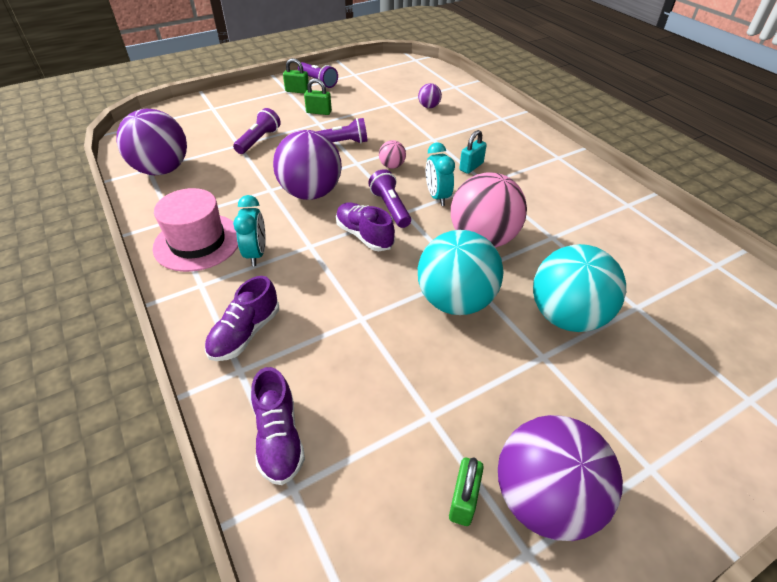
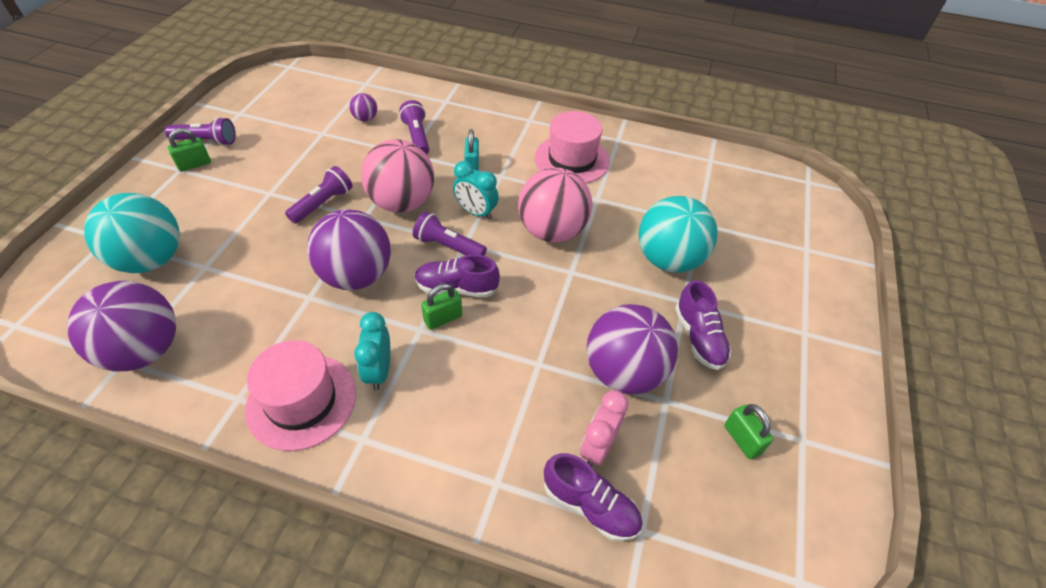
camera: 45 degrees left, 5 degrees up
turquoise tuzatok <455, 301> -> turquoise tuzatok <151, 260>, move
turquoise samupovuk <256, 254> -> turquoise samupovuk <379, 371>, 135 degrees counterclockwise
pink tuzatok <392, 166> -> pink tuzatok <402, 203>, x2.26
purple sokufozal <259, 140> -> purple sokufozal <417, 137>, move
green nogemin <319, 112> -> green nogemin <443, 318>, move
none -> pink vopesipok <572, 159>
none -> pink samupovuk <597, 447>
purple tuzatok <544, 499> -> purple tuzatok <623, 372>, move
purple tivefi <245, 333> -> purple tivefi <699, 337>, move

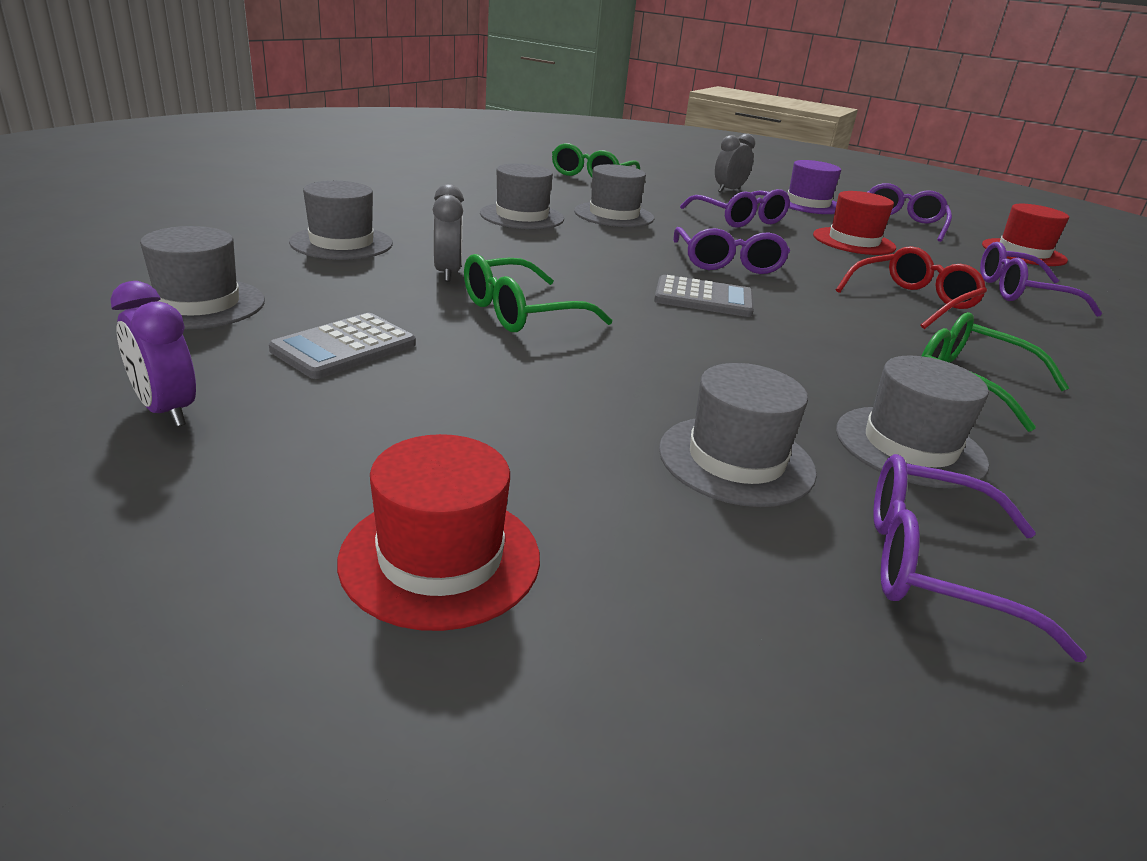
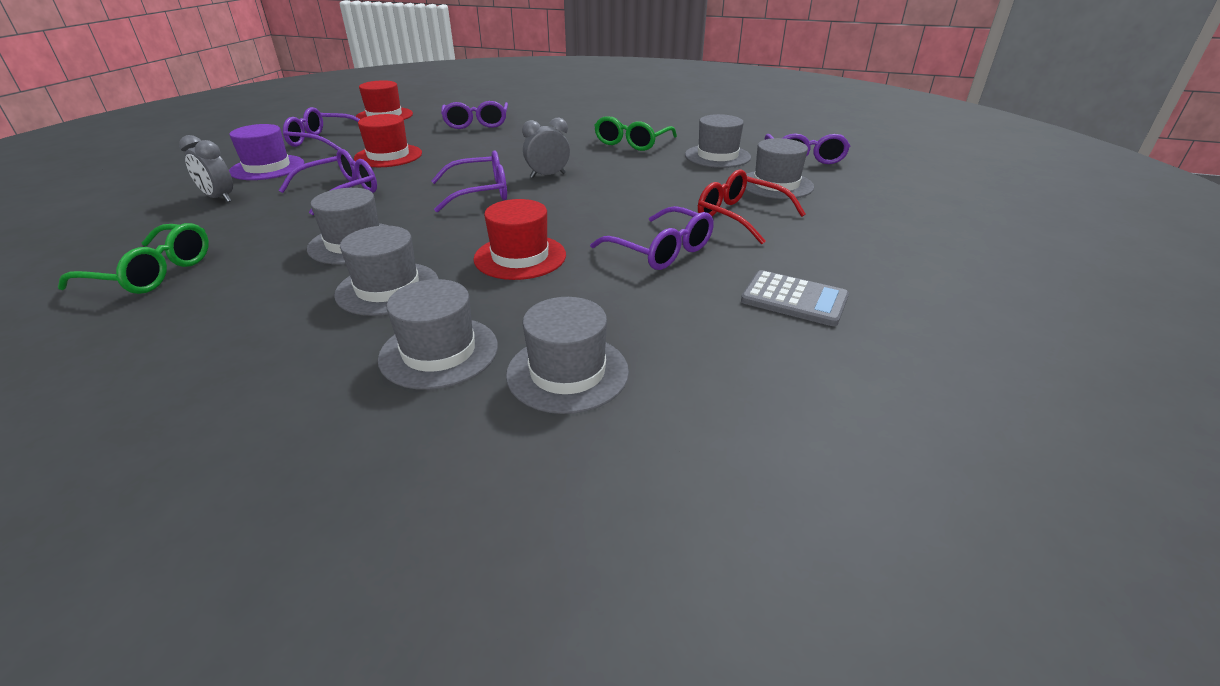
camera: 100 degrees left, 5 degrees up
grey vopesipok <198, 304> -> grey vopesipok <439, 352>, move
red vopesipok <440, 558> -> red vopesipok <520, 257>, move
grey samupovuk <447, 273> -> grey samupovuk <548, 175>, move
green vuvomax <522, 312> -> purple vuvomax <660, 250>
red vuvomax <912, 301> -> red vuvomax <740, 217>, move
purple samupovuk <167, 410> -> none
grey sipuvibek <703, 298> -> none

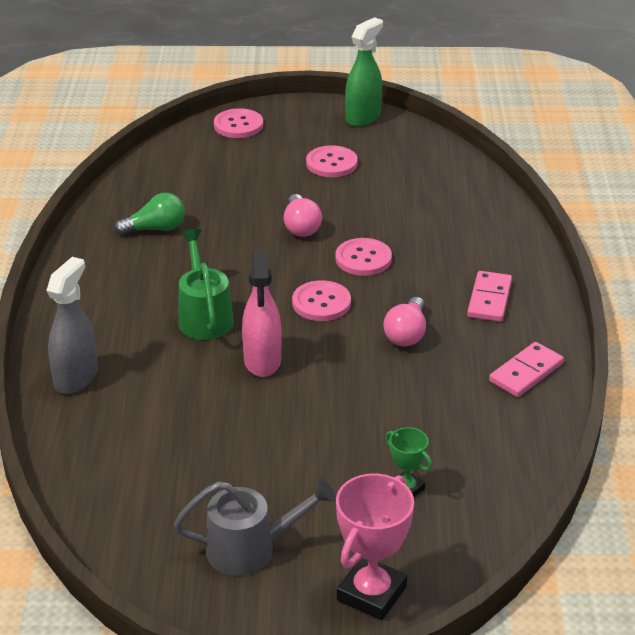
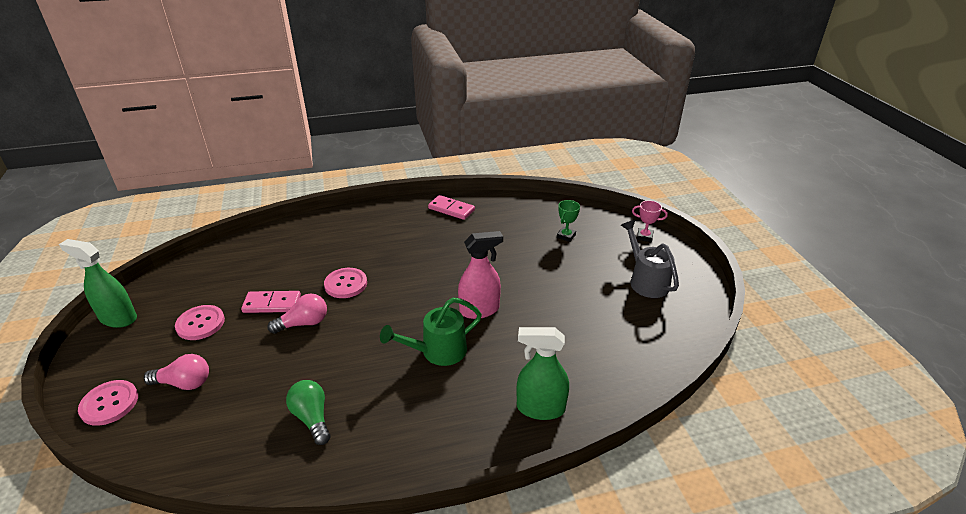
camera: 105 degrees left, 0 degrees up
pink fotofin <406, 334> -> pink fotofin <184, 383>, move
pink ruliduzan <489, 299> -> pink ruliduzan <272, 304>, move
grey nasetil <76, 377> -> green nasetil <540, 408>
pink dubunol <371, 593> -> pink dubunol <644, 237>, x0.55
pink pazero <321, 303> -> none

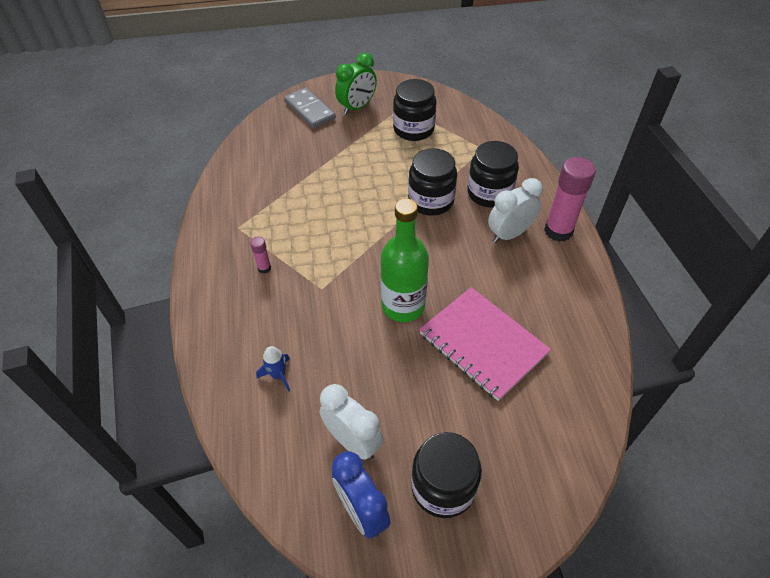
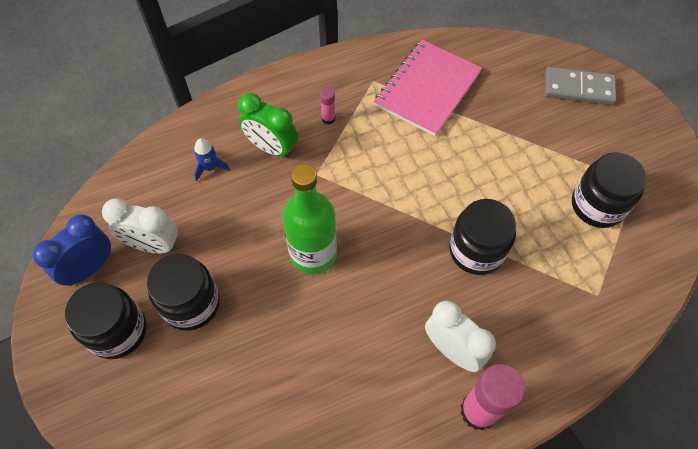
camera: 75 degrees right, 10 degrees up
white samupovuk <353, 441> -> white samupovuk <153, 245>, 75 degrees clockwise
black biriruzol <489, 193> -> black biriruzol <191, 303>, move
green samupovuk <357, 107> -> green samupovuk <271, 148>, move
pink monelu <483, 343> -> pink monelu <427, 89>, move
grey ruliduzan <309, 110> -> grey ruliduzan <578, 88>, 60 degrees clockwise

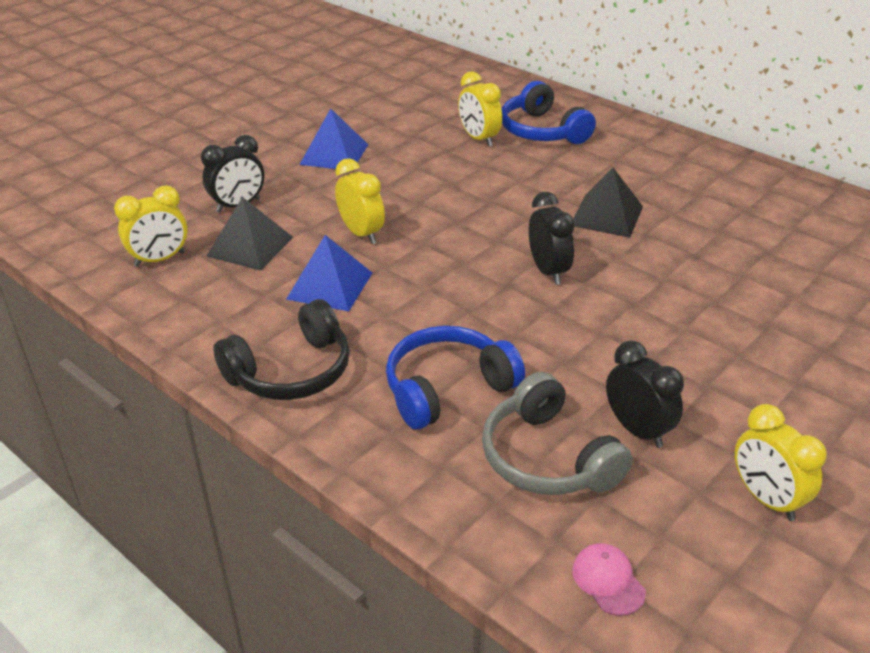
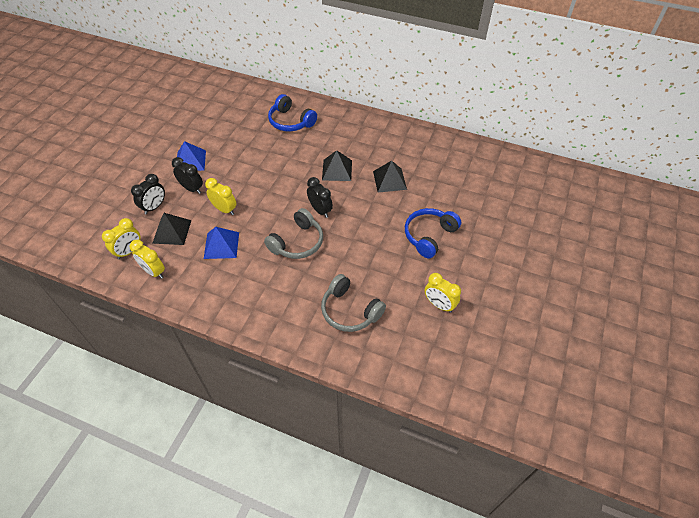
camera: 20 degrees left, 15 degrees up
yellow samupovuk <479, 139> -> yellow samupovuk <154, 271>, move
black samupovuk <638, 430> -> black samupovuk <192, 188>, move
none -> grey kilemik <297, 242>
none -> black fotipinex <389, 180>
blue kilemik <447, 388> -> blue kilemik <429, 236>, move
black kilemik <291, 371> -> none
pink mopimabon <608, 581> -> none

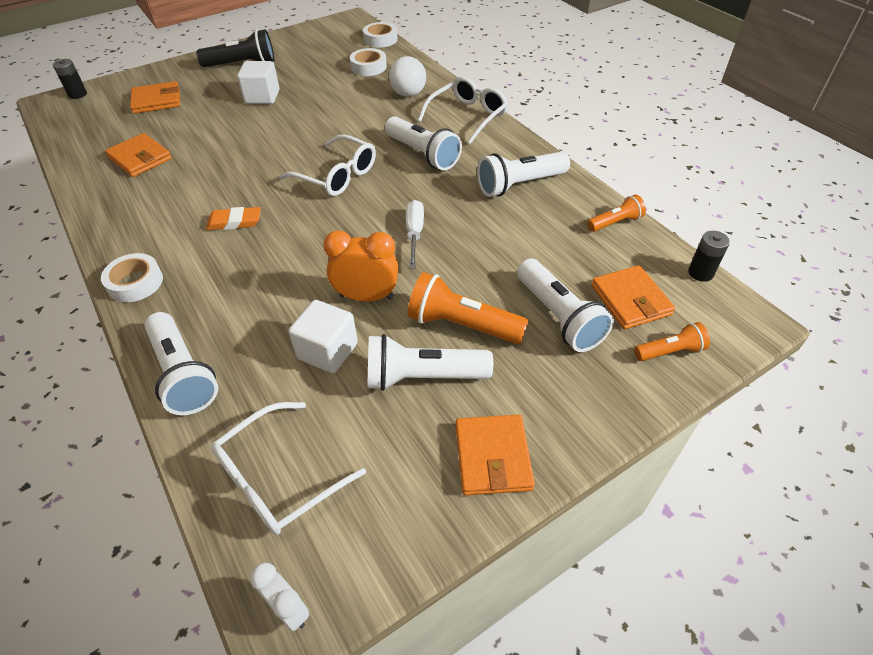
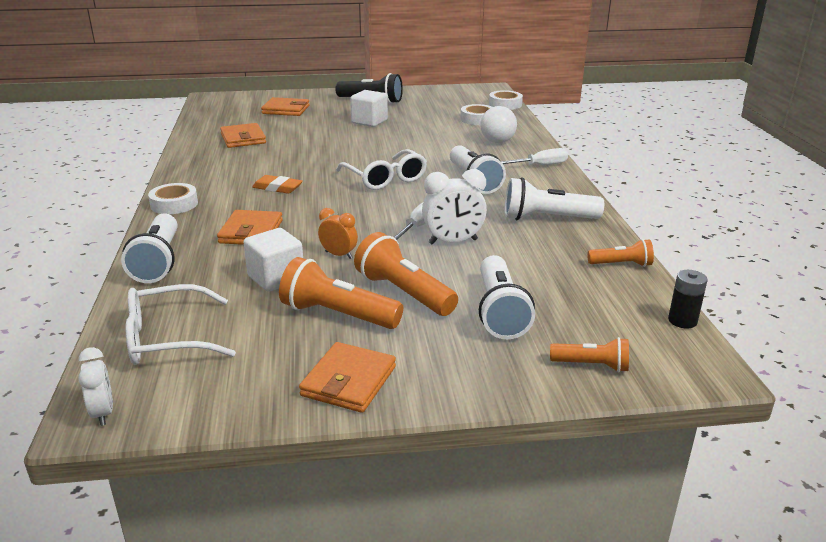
camera: 25 degrees right, 20 degrees down
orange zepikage <630, 300> -> orange zepikage <251, 232>, move
white sokufozal <422, 377> -> orange sokufozal <337, 315>
orange samupovuk <366, 296> -> orange samupovuk <339, 255>, x0.62
none -> white samupovuk <453, 242>
white vuvomax <467, 116> -> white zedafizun <539, 165>
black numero <77, 94> -> none

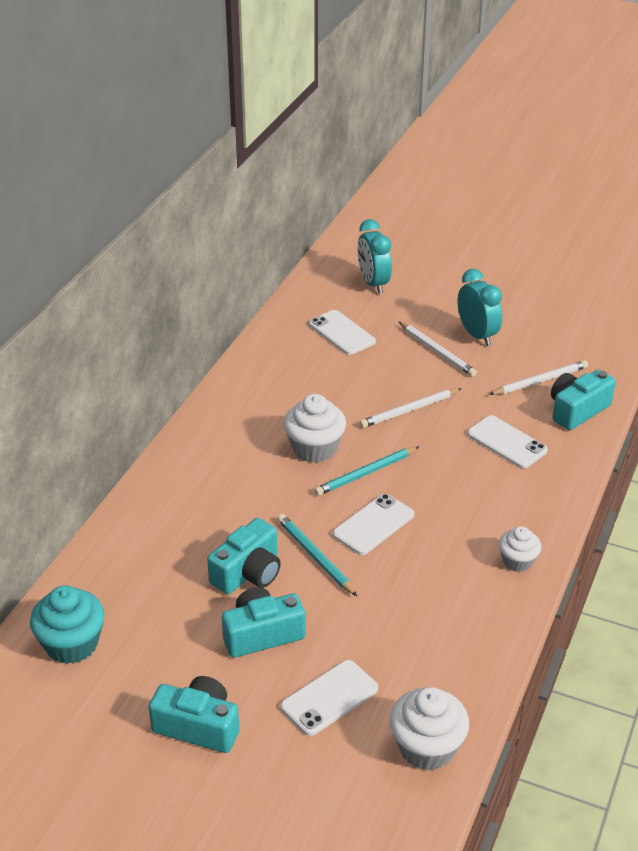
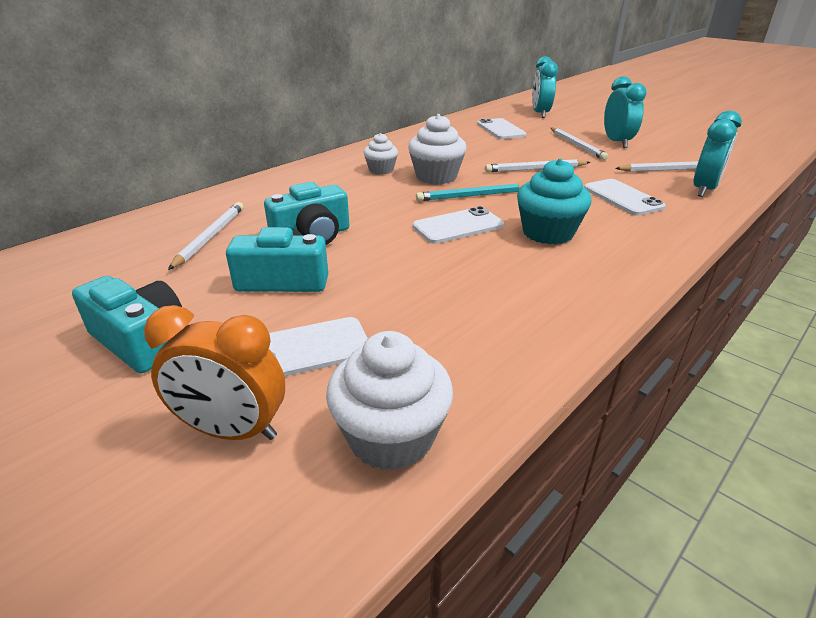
camera: 20 degrees right, 5 degrees down
none -> orange samupovuk <232, 431>
none -> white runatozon <210, 237>
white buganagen <517, 561> -> white buganagen <381, 170>, move
turquoise buganagen <72, 644> -> turquoise buganagen <548, 233>, move
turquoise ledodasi <577, 410> -> turquoise samupovuk <704, 189>
turquoise runatozon <315, 557> -> none

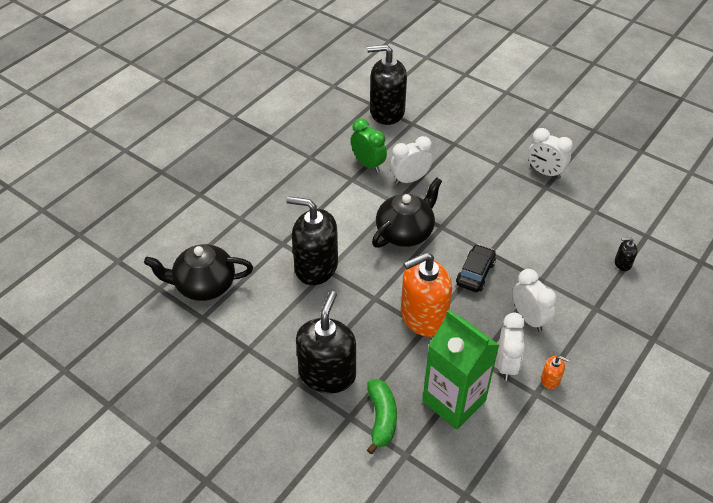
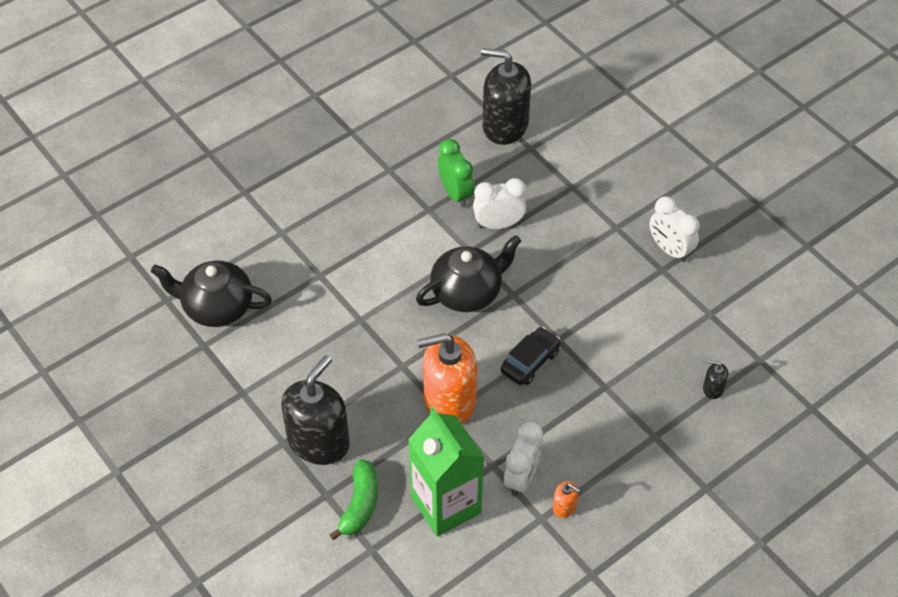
camera: 15 degrees right, 5 degrees up
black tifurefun <316, 267> -> none
white samupovuk <529, 318> -> none

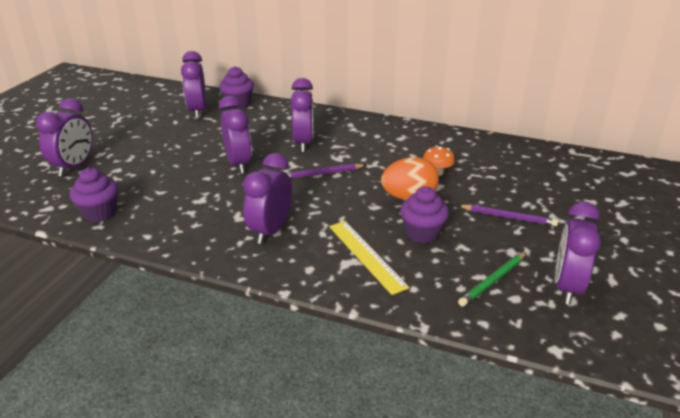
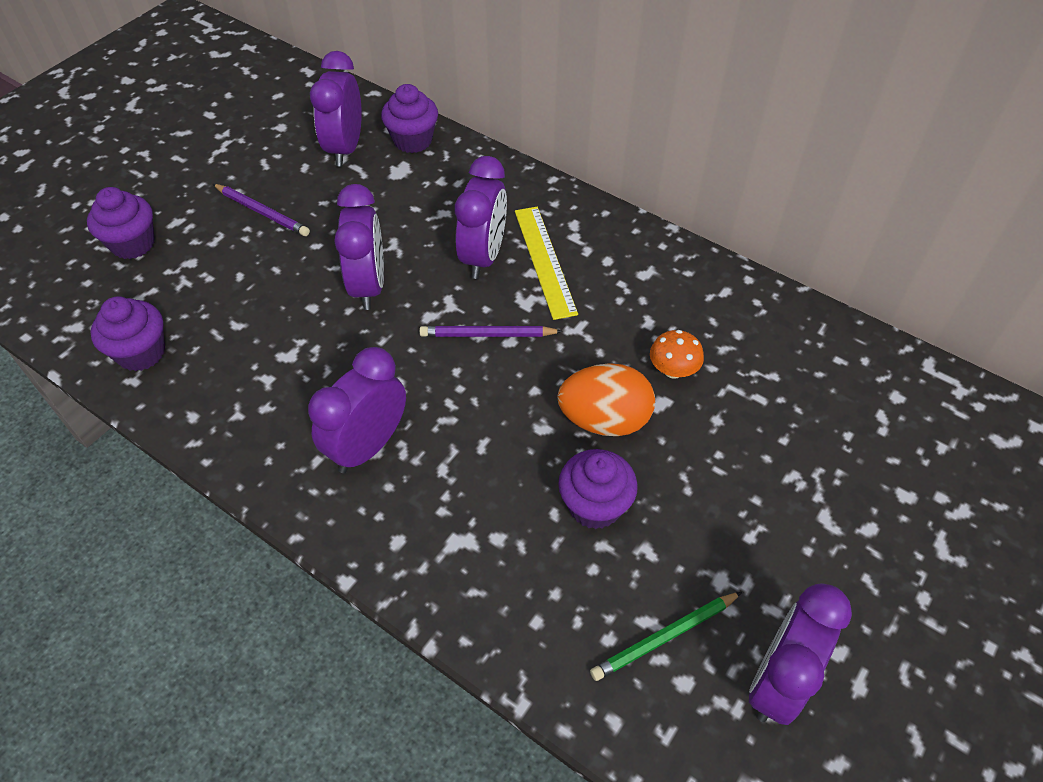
camera: 15 degrees right, 20 degrees up
purple samupovuk <74, 167> -> purple buganagen <133, 244>
purple runatozon <508, 217> -> purple runatozon <262, 212>, move
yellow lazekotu <366, 255> -> yellow lazekotu <545, 261>, move

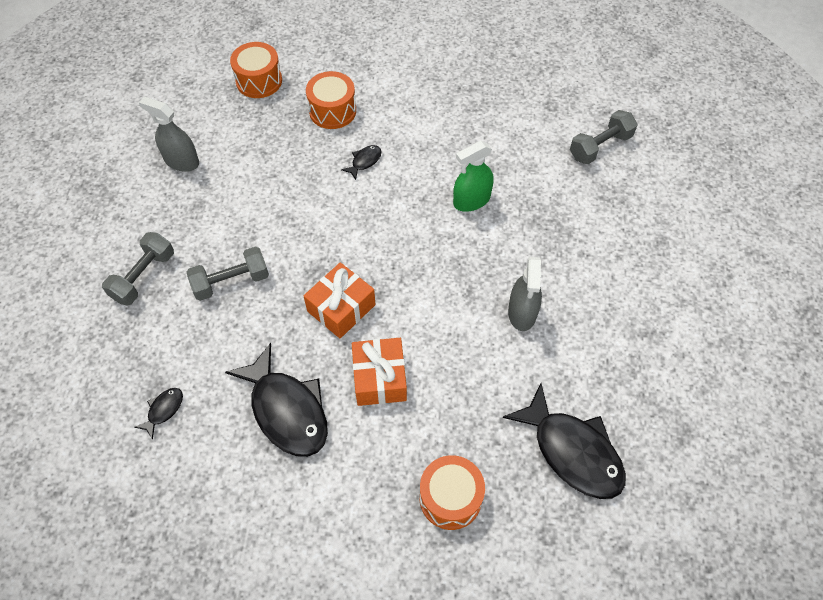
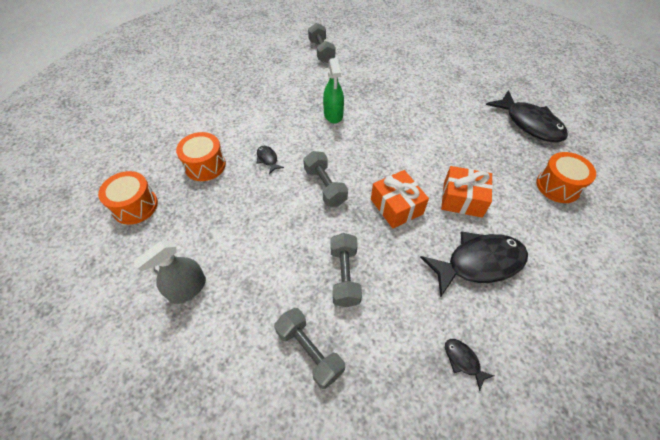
camera: 70 degrees left, 5 degrees down
none -> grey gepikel <325, 186>
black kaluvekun <572, 451> -> black kaluvekun <529, 124>, 75 degrees clockwise
grey nasetil <522, 312> -> none

